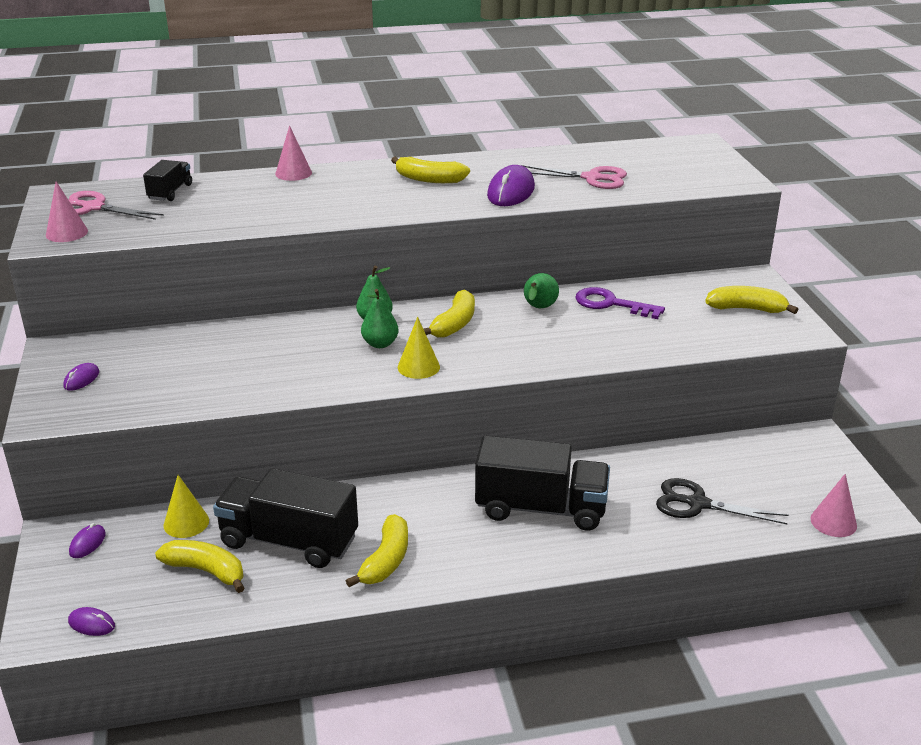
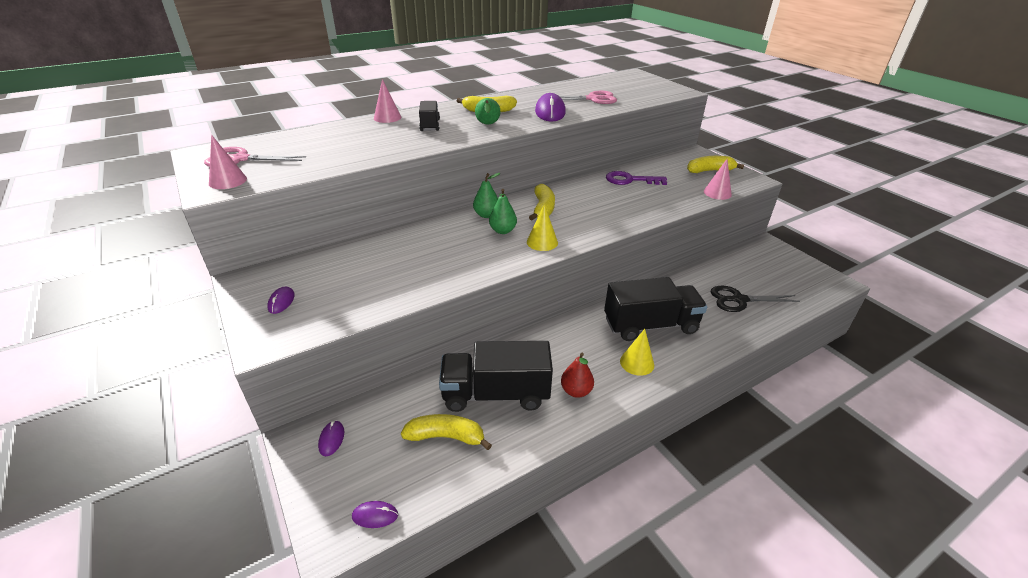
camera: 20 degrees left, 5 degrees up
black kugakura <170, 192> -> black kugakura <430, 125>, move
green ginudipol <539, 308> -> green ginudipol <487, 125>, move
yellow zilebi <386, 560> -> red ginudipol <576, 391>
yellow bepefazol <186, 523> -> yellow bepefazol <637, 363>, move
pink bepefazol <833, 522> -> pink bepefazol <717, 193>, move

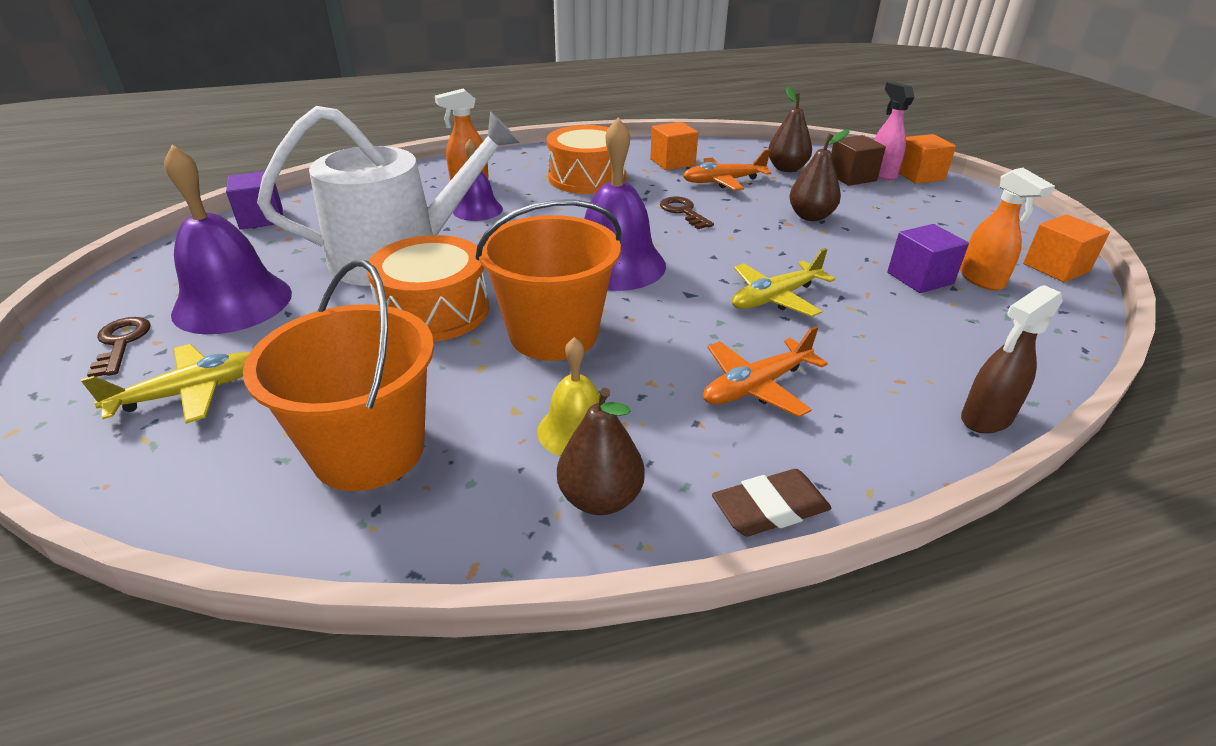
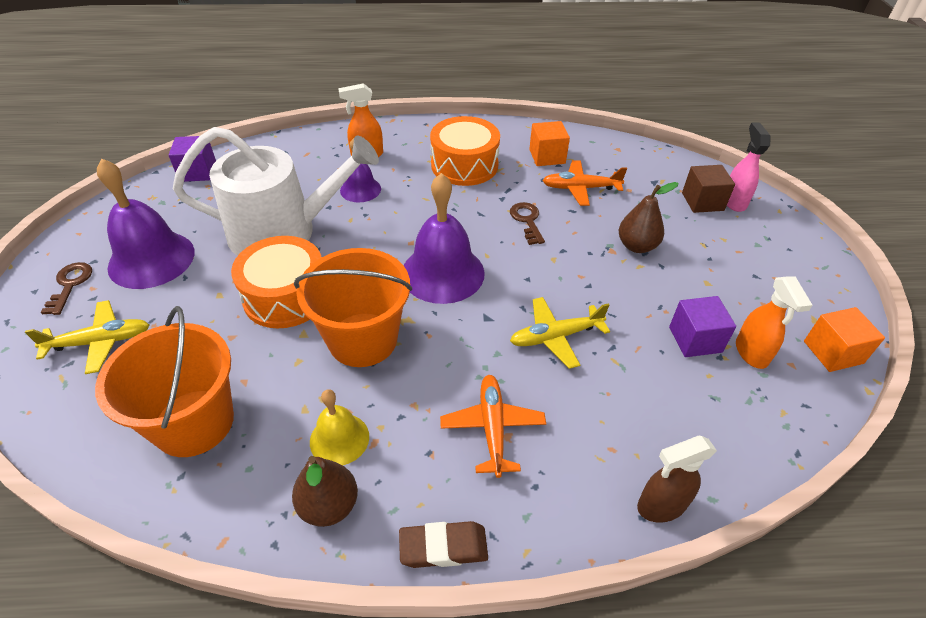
camera: 15 degrees right, 10 degrees up
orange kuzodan <756, 386> -> orange kuzodan <492, 428>, 105 degrees clockwise
brown ginudipol <786, 169> -> none
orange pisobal <919, 175> -> none

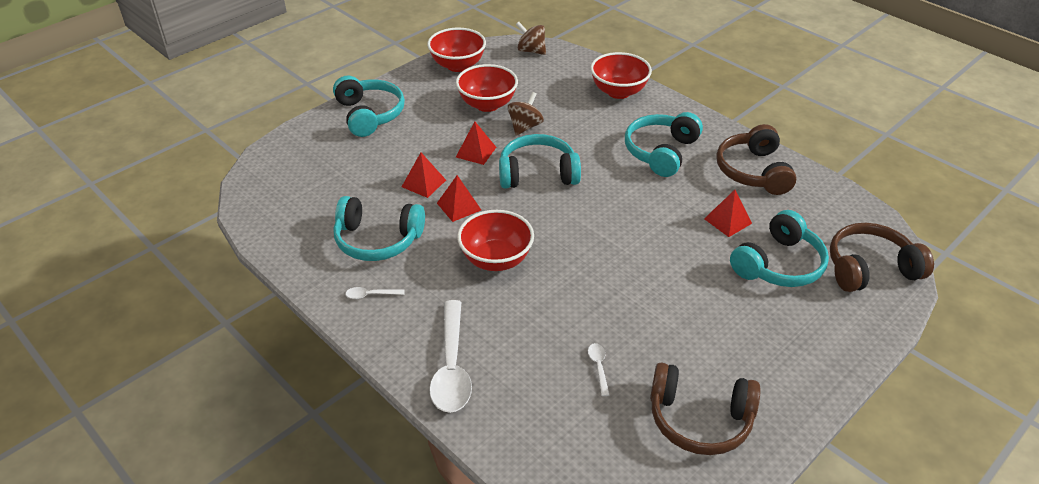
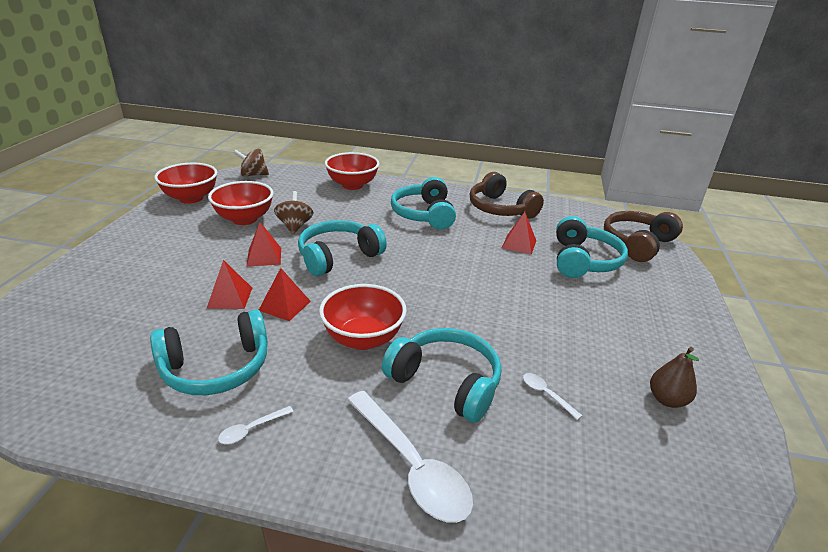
camera: 35 degrees left, 10 degrees down
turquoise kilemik <369, 114> -> turquoise kilemik <446, 382>, move
brown kilemik <699, 419> -> brown ginudipol <667, 400>

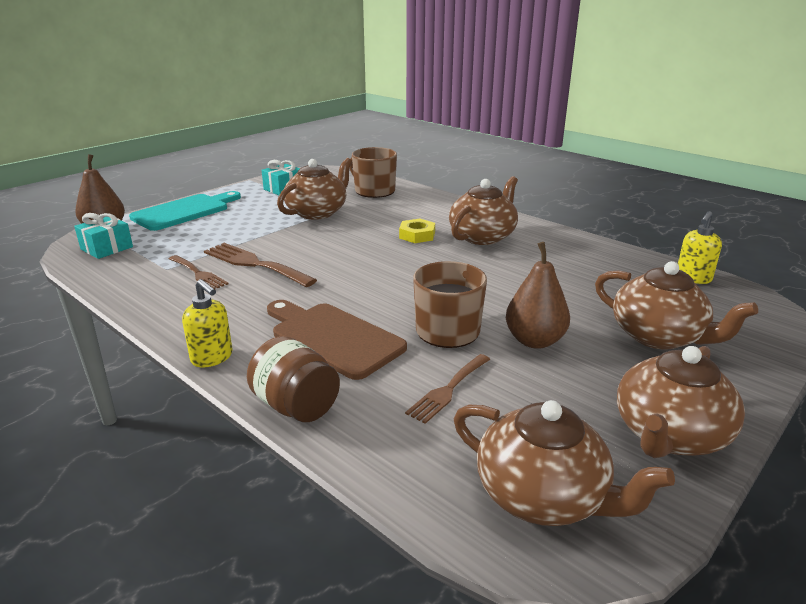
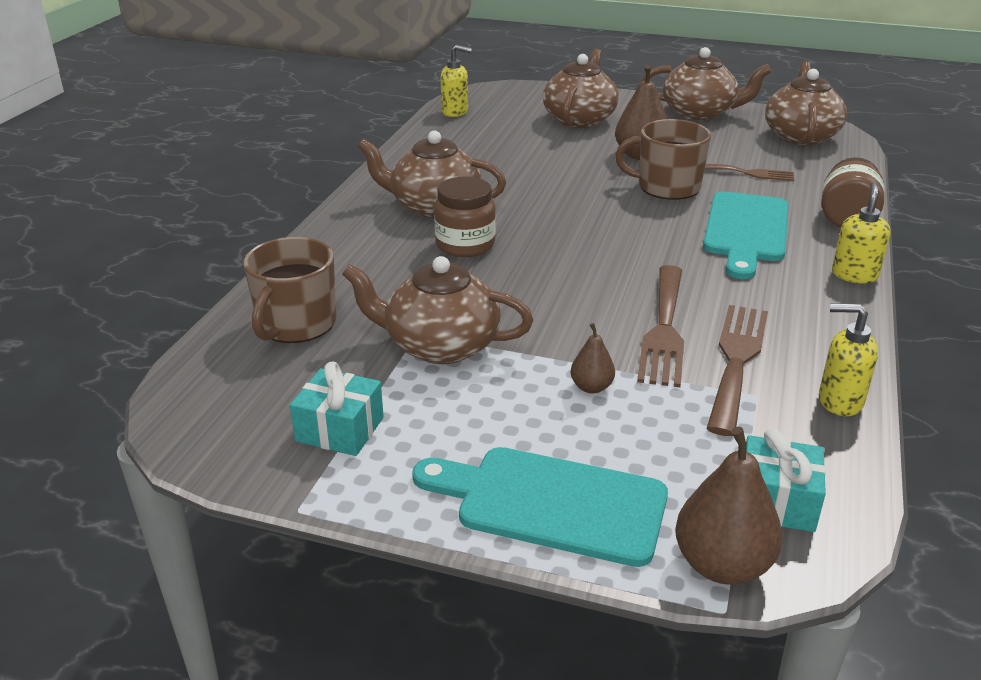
camera: 115 degrees left, 5 degrees up
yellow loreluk <417, 235> -> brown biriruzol <465, 245>
none -> brown ginudipol <591, 387>
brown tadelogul <333, 338> -> turquoise tadelogul <746, 231>
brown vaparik <198, 274> -> brown vaparik <736, 360>, x1.59
none -> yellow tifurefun <839, 401>

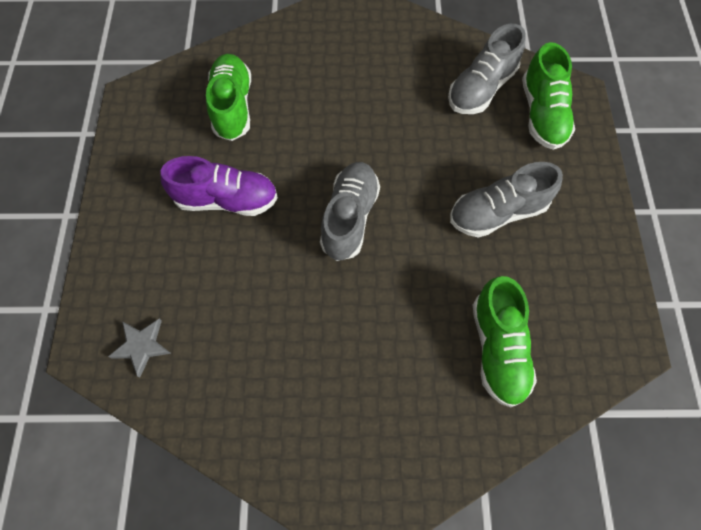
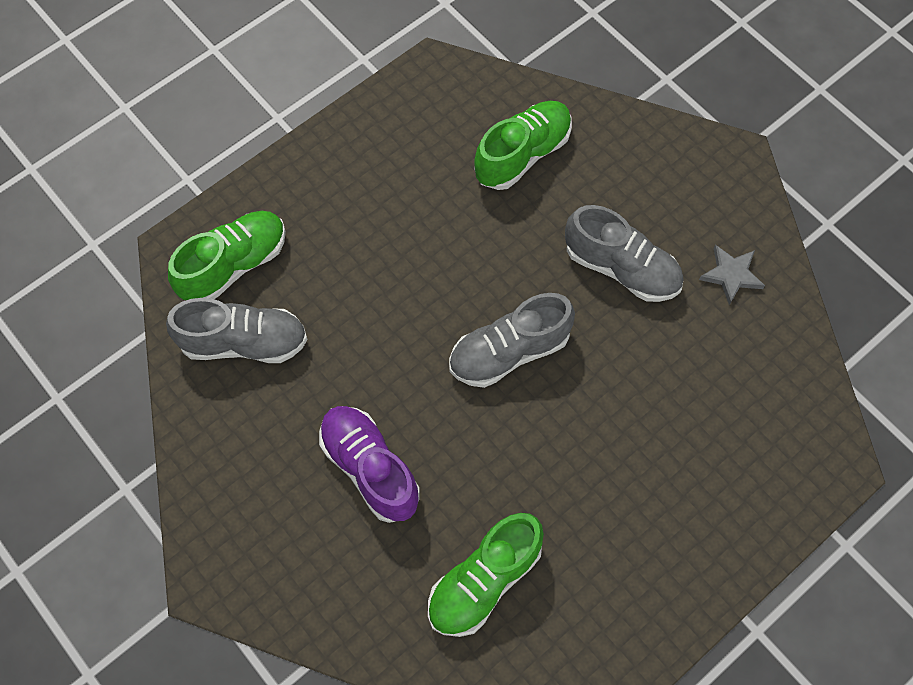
camera: 130 degrees left, 0 degrees up
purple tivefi <226, 200> -> purple tivefi <370, 468>, move
grey tivefi <497, 212> -> grey tivefi <621, 268>, move
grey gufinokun <141, 346> -> grey gufinokun <731, 275>, move

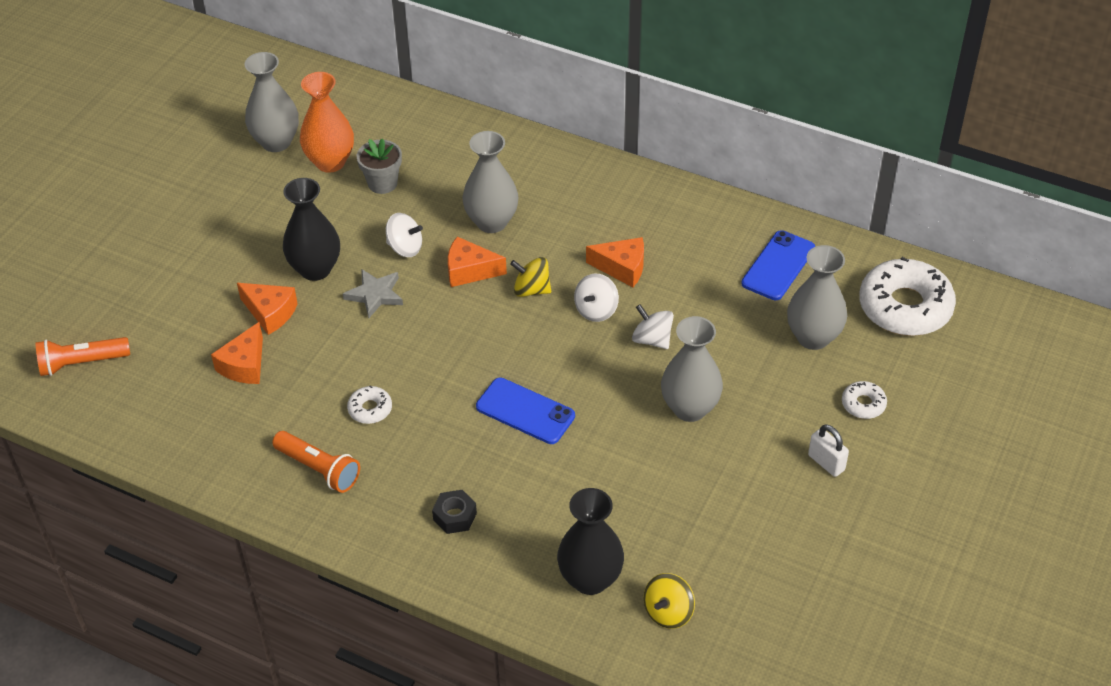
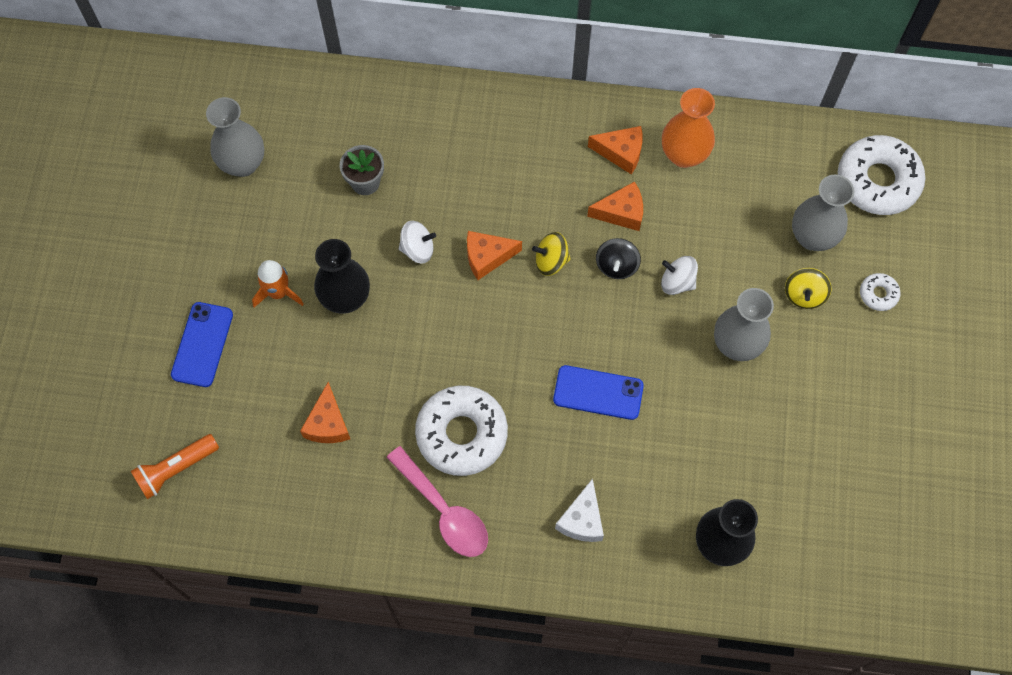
camera: 20 degrees left, 20 degrees up
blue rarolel <778, 266> -> blue rarolel <202, 344>, move
none -> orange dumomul <278, 292>
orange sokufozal <318, 469> -> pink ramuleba <443, 510>
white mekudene <370, 409> -> white mekudene <462, 434>, x2.22
black loreluk <455, 516> -> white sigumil <582, 519>
orange sigumil <270, 313> -> orange sigumil <621, 153>, move
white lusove <596, 310> -> black lusove <616, 265>
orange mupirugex <330, 162> -> orange mupirugex <684, 155>, move
yellow lusove <668, 612> -> yellow lusove <804, 295>, move
grey gufinokun <375, 295> -> none
grey mupirugex <491, 222> -> none
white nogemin <826, 462> -> none

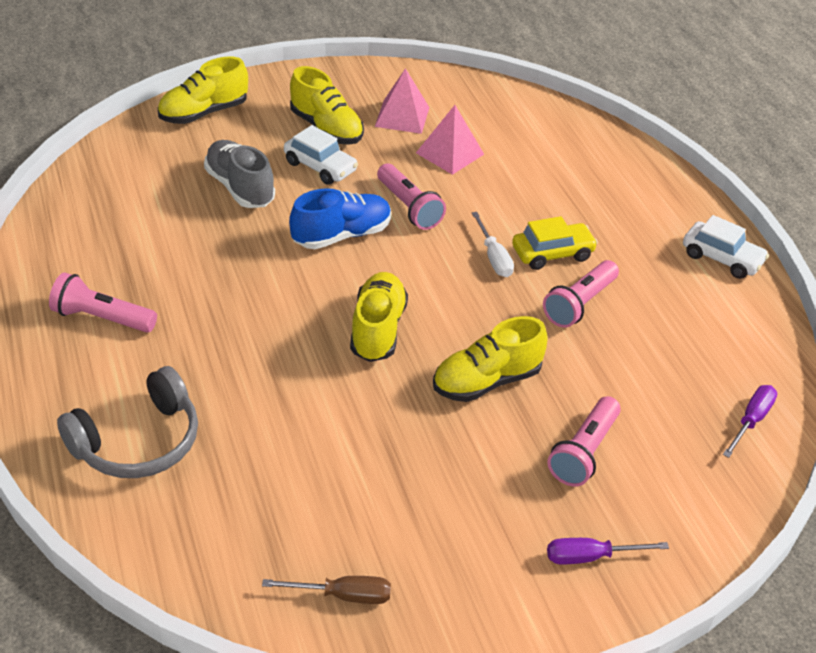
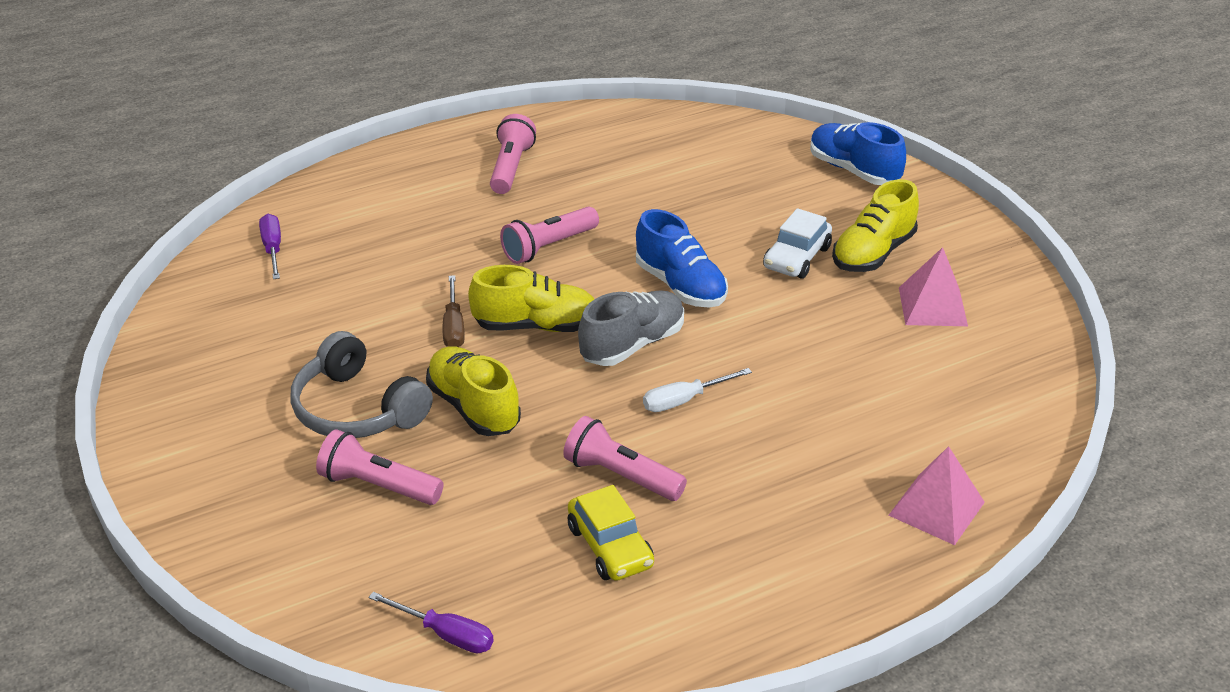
camera: 85 degrees right, 5 degrees down
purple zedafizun <590, 557> -> purple zedafizun <273, 249>, move
grey kilemik <138, 441> -> grey kilemik <357, 409>, move
brown zedafizun <343, 595> -> brown zedafizun <453, 327>, move
pink sokufozal <409, 207> -> pink sokufozal <548, 247>, move
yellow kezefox <552, 253> -> yellow kezefox <610, 547>, move
grey tivefi <240, 188> -> grey tivefi <632, 345>, move
yellow tivefi <203, 113> -> blue tivefi <853, 170>
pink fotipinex <450, 153> -> pink fotipinex <936, 508>, move
white kezefox <721, 258> -> none

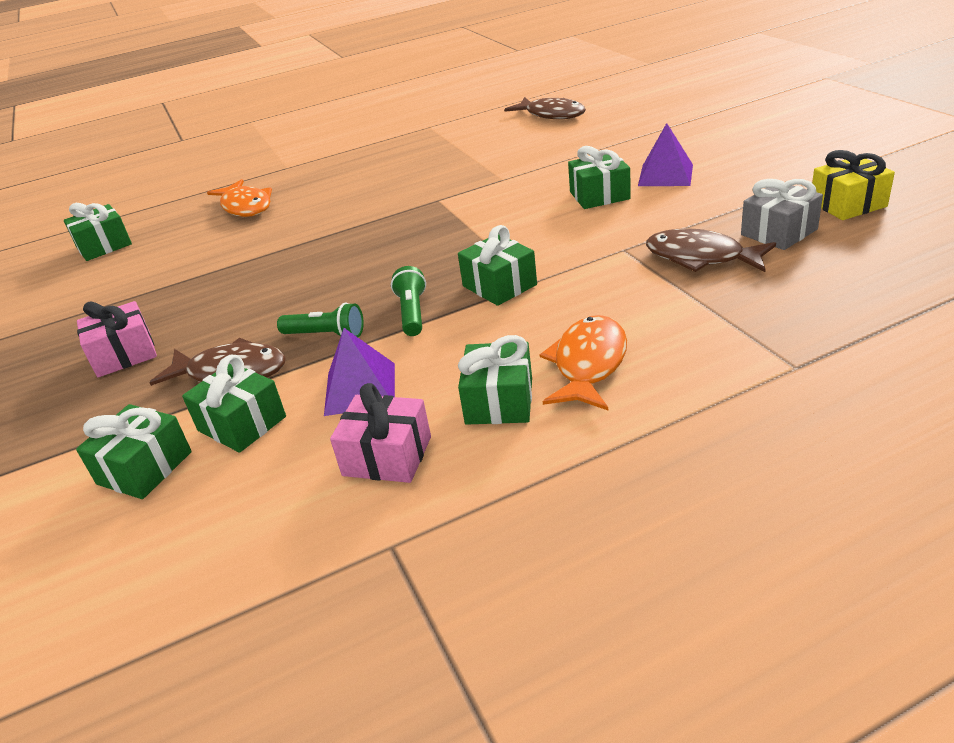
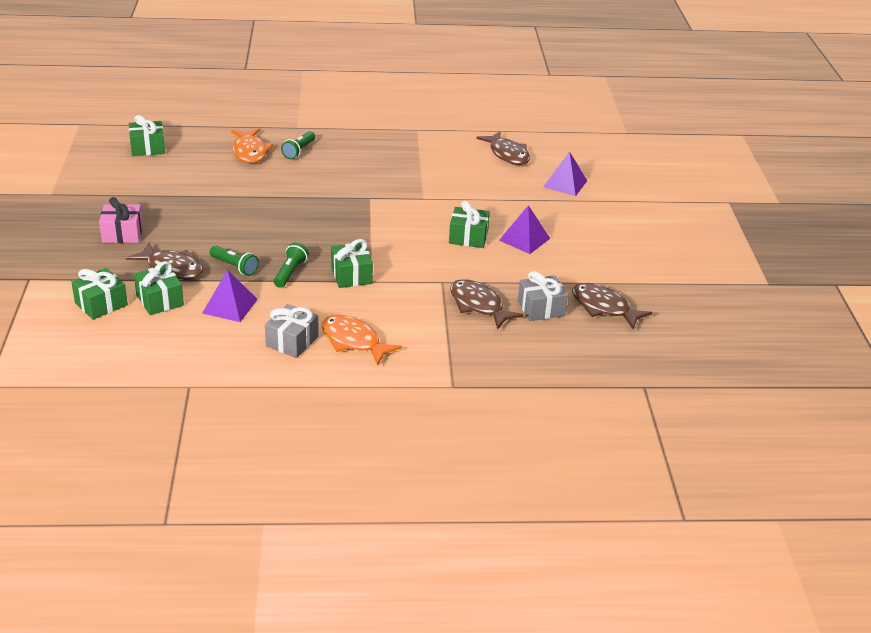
camera: 15 degrees right, 0 degrees up
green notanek <499, 401> -> grey notanek <292, 341>
none -> green sokufozal <299, 151>
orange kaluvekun <588, 364> -> orange kaluvekun <353, 341>, 90 degrees counterclockwise
none -> purple fotipinex <565, 184>
yellow notanek <847, 204> -> brown kaluvekun <603, 307>
pink notanek <387, 456> -> none

